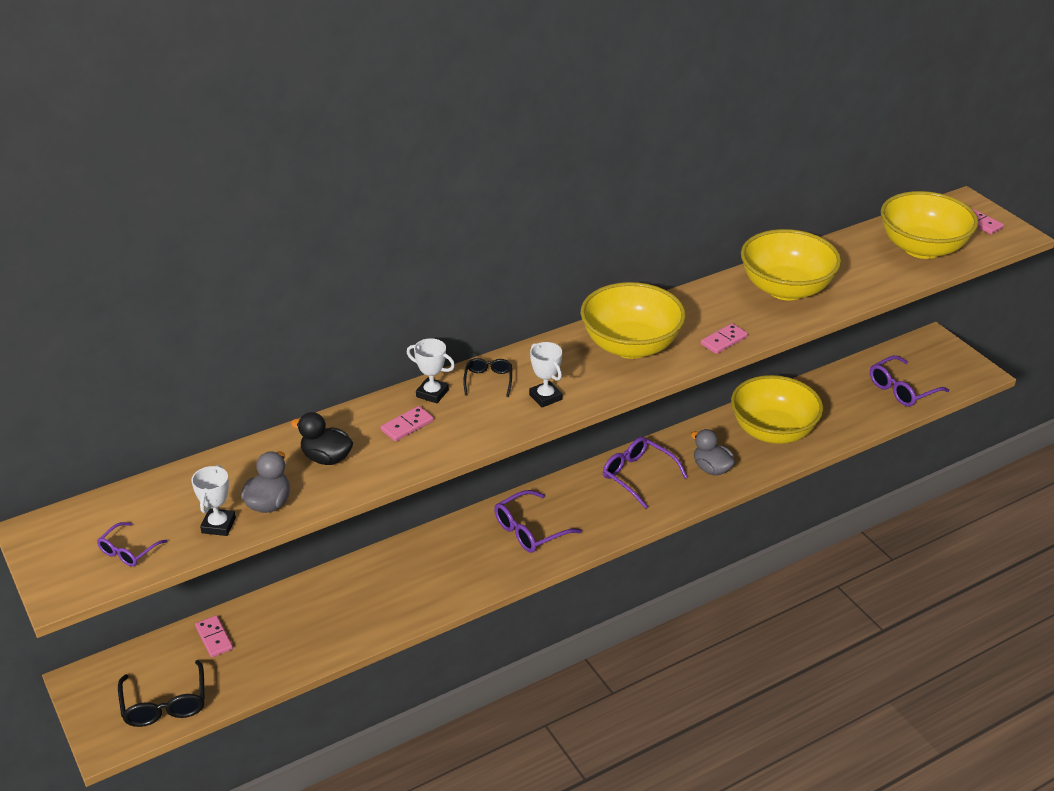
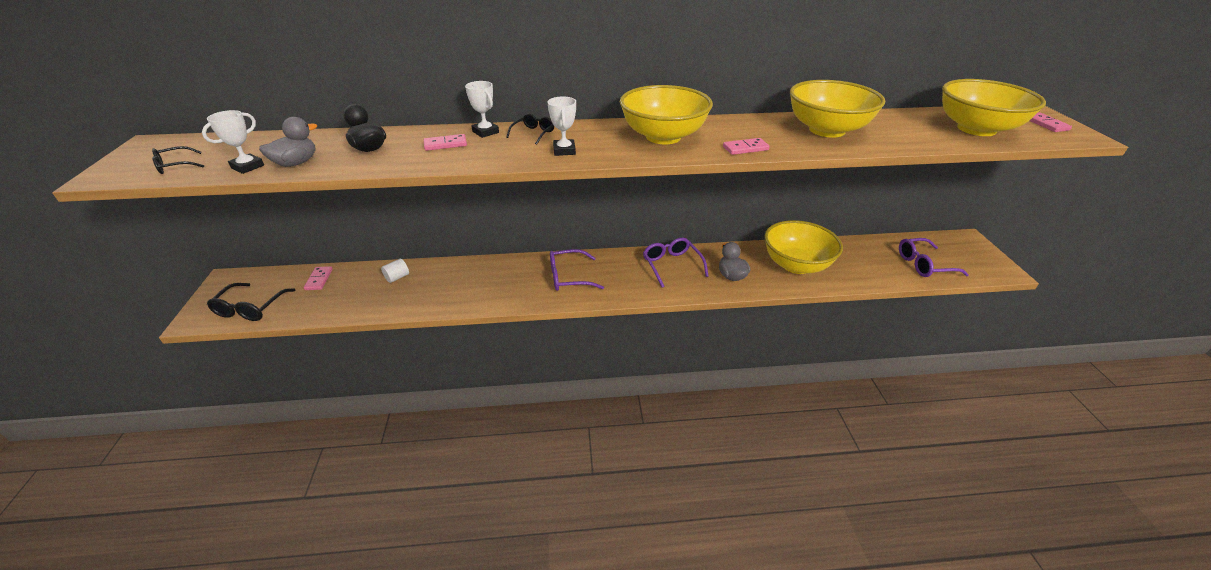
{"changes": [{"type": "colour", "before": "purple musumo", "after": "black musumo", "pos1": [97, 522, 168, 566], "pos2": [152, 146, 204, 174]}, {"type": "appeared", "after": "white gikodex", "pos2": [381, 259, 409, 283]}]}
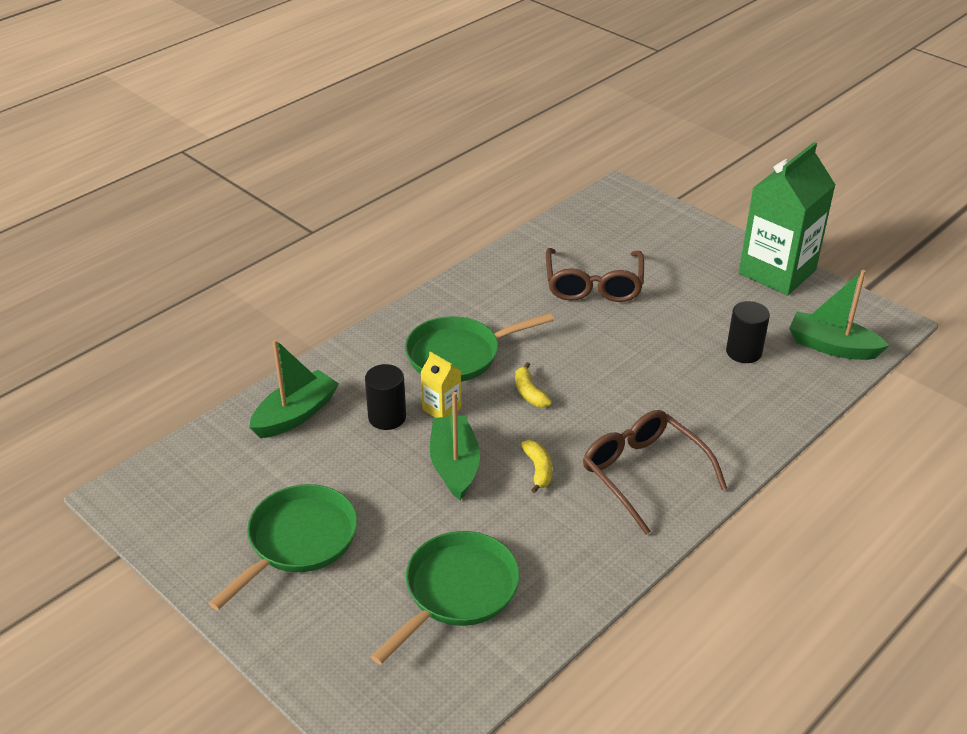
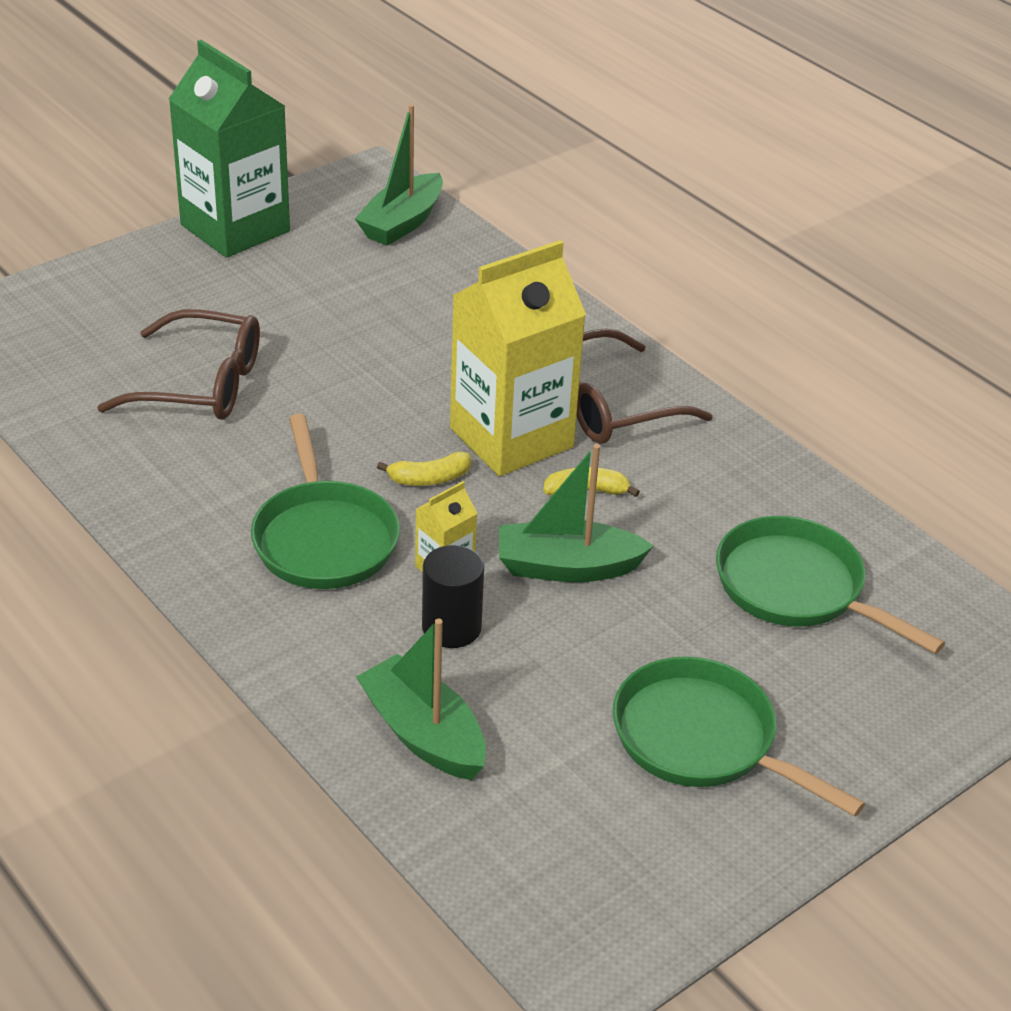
{"changes": [{"type": "appeared", "after": "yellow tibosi", "pos2": [450, 240, 586, 476]}, {"type": "missing", "before": "black gikodex", "pos1": [726, 301, 770, 363]}]}
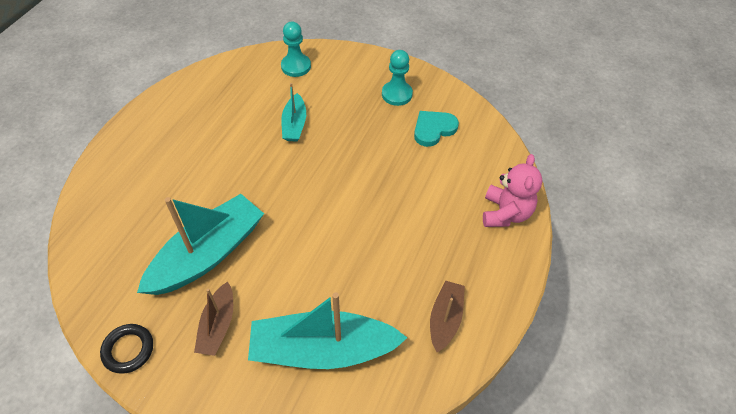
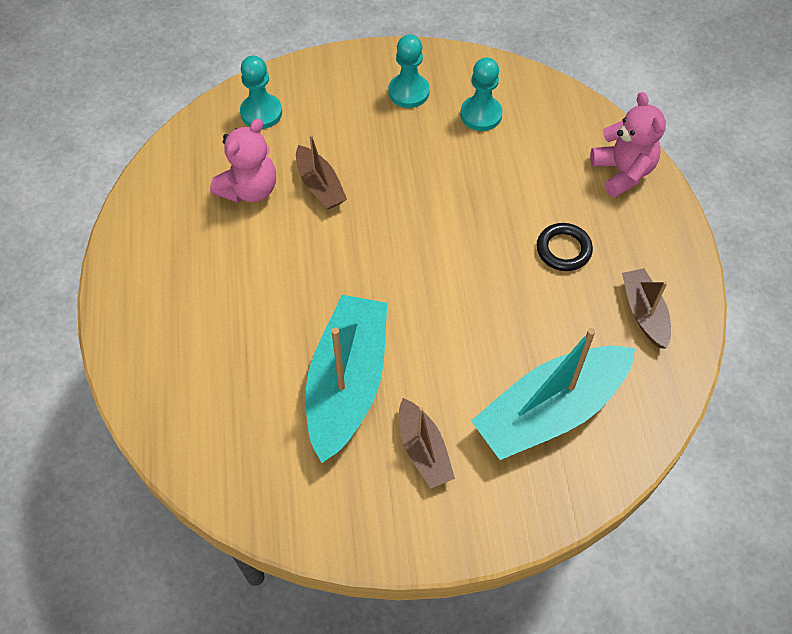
{"changes": [{"type": "appeared", "after": "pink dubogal", "pos2": [210, 119, 276, 203]}, {"type": "colour", "before": "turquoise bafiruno", "after": "brown bafiruno", "pos1": [281, 83, 306, 141], "pos2": [296, 134, 347, 209]}, {"type": "exchanged", "before": "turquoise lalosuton", "after": "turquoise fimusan", "pos1": [414, 111, 459, 147], "pos2": [460, 57, 503, 131]}, {"type": "relocated", "before": "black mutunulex", "pos1": [100, 324, 153, 374], "pos2": [537, 223, 593, 271]}]}
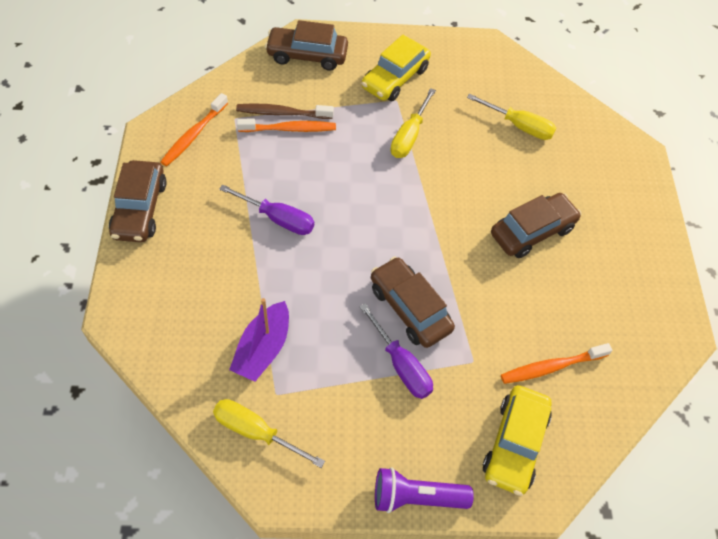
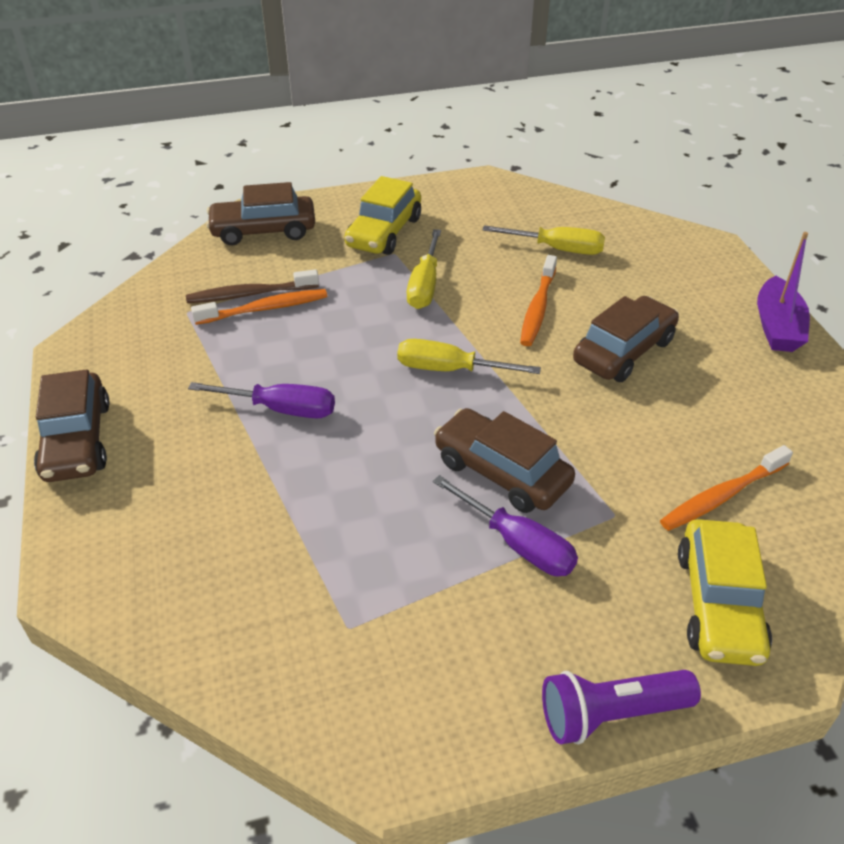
{"changes": [{"type": "relocated", "before": "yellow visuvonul", "pos1": [213, 399, 325, 468], "pos2": [397, 339, 541, 374]}, {"type": "relocated", "before": "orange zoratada", "pos1": [161, 93, 228, 166], "pos2": [520, 255, 557, 346]}, {"type": "relocated", "before": "purple bafiruno", "pos1": [229, 298, 289, 382], "pos2": [757, 232, 810, 352]}]}
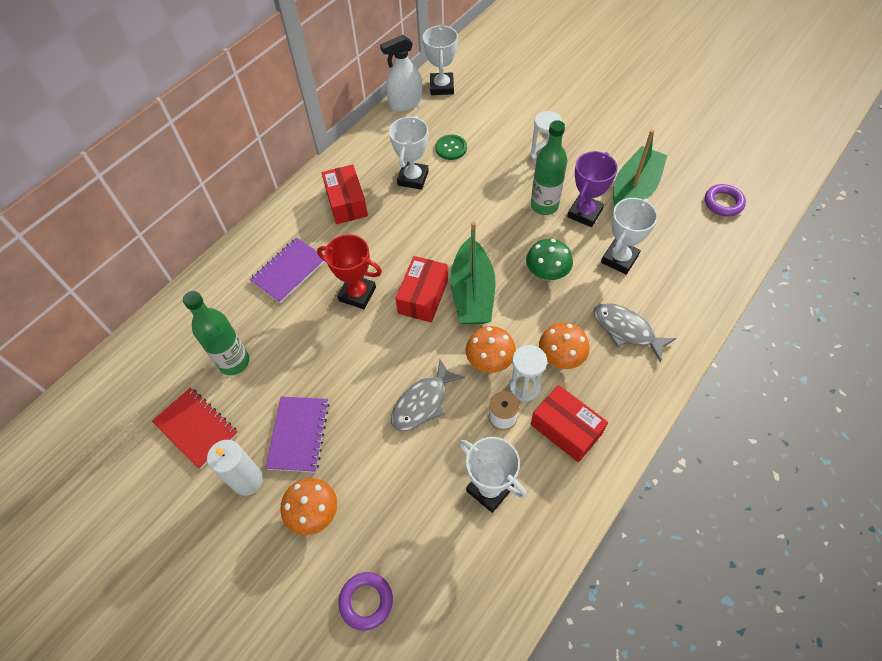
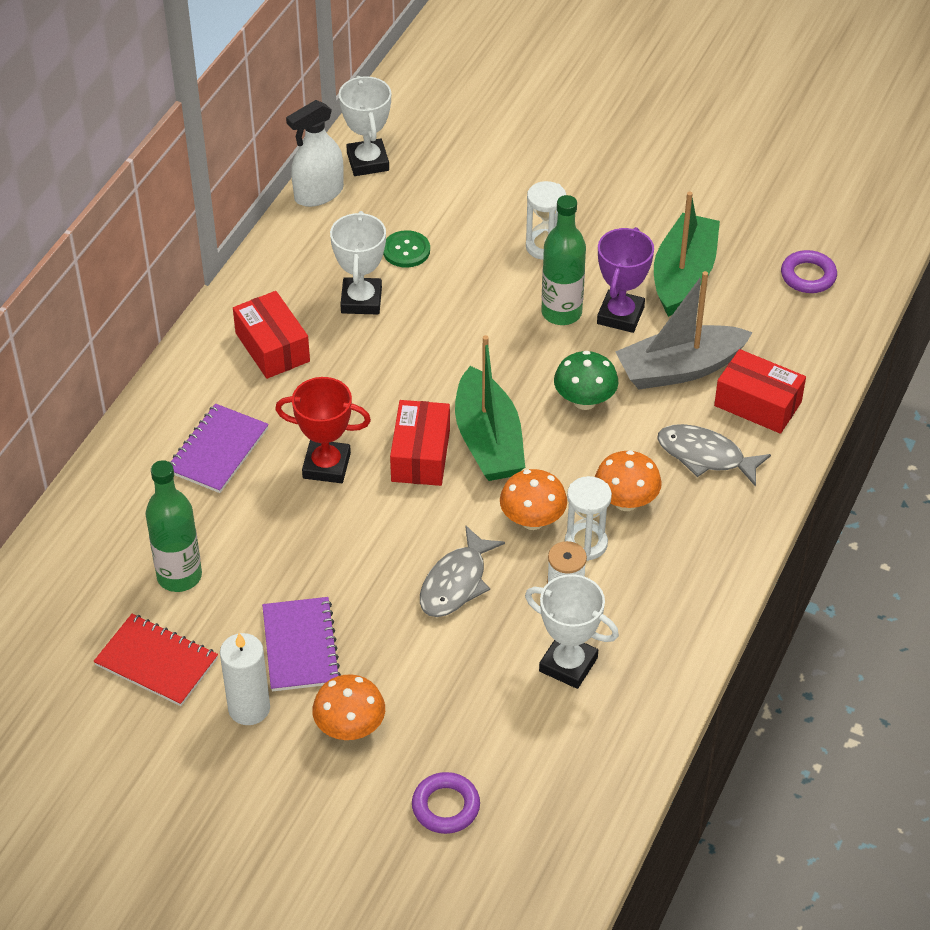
{"changes": [{"type": "exchanged", "before": "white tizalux", "after": "grey bafiruno", "pos1": [601, 198, 658, 275], "pos2": [615, 271, 753, 389]}, {"type": "relocated", "before": "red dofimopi", "pos1": [531, 385, 608, 462], "pos2": [714, 349, 806, 434]}]}
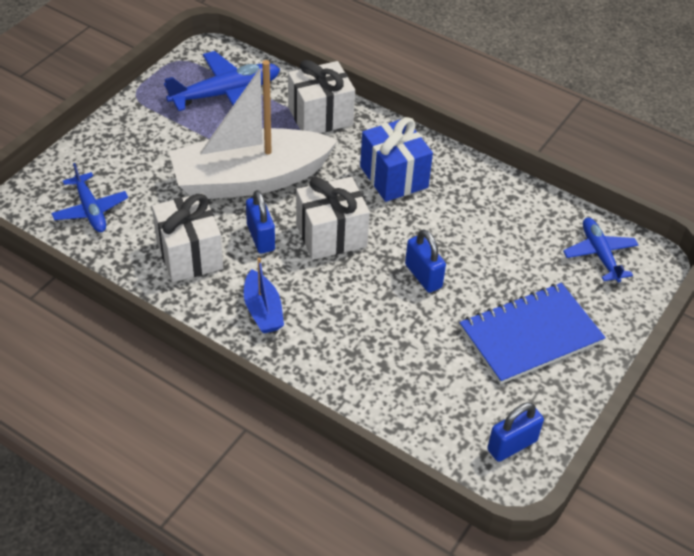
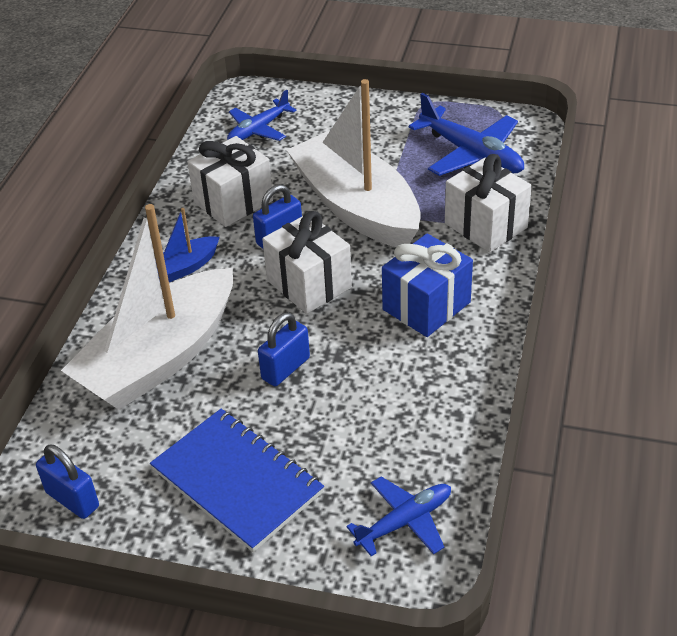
{"changes": [{"type": "appeared", "after": "white bafiruno", "pos2": [61, 204, 233, 410]}]}
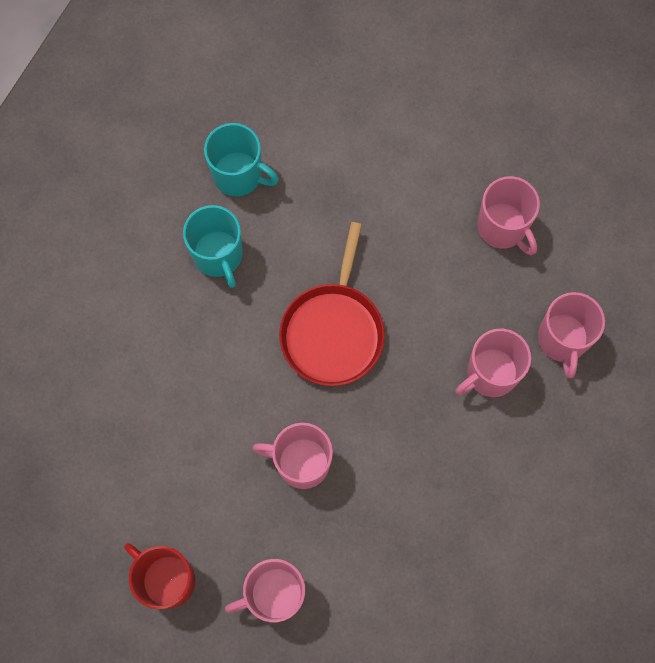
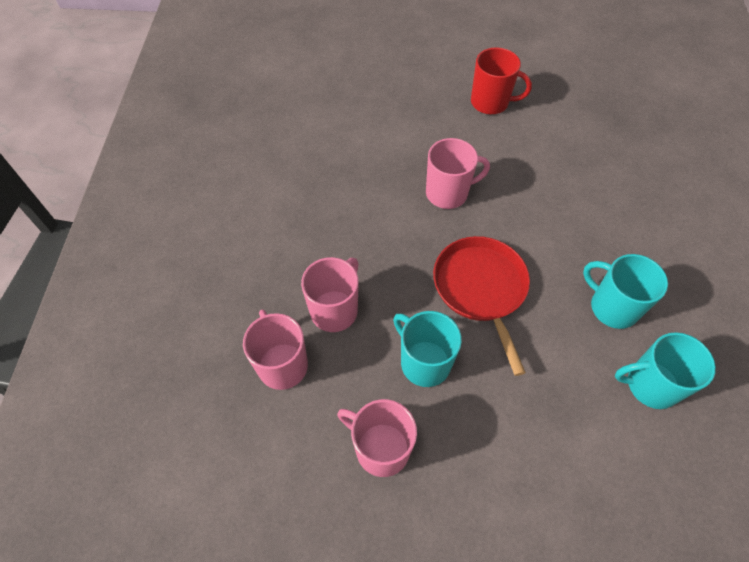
{"changes": [{"type": "appeared", "after": "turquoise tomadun", "pos2": [393, 311, 462, 387]}, {"type": "missing", "before": "pink tomadun", "pos1": [225, 559, 305, 622]}]}
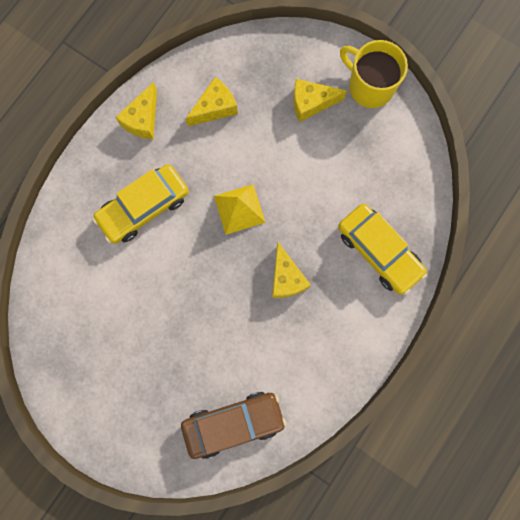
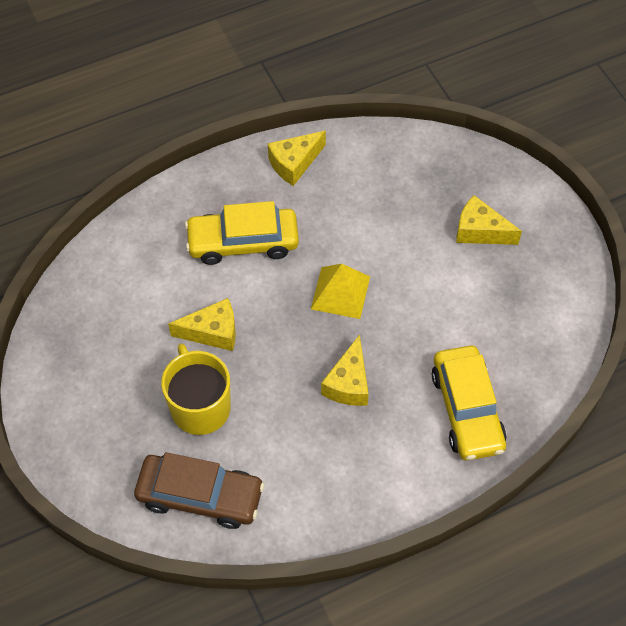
{"changes": [{"type": "relocated", "before": "yellow tomadun", "pos1": [340, 40, 408, 108], "pos2": [161, 343, 230, 435]}, {"type": "relocated", "before": "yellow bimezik", "pos1": [186, 77, 238, 126], "pos2": [168, 298, 236, 351]}]}
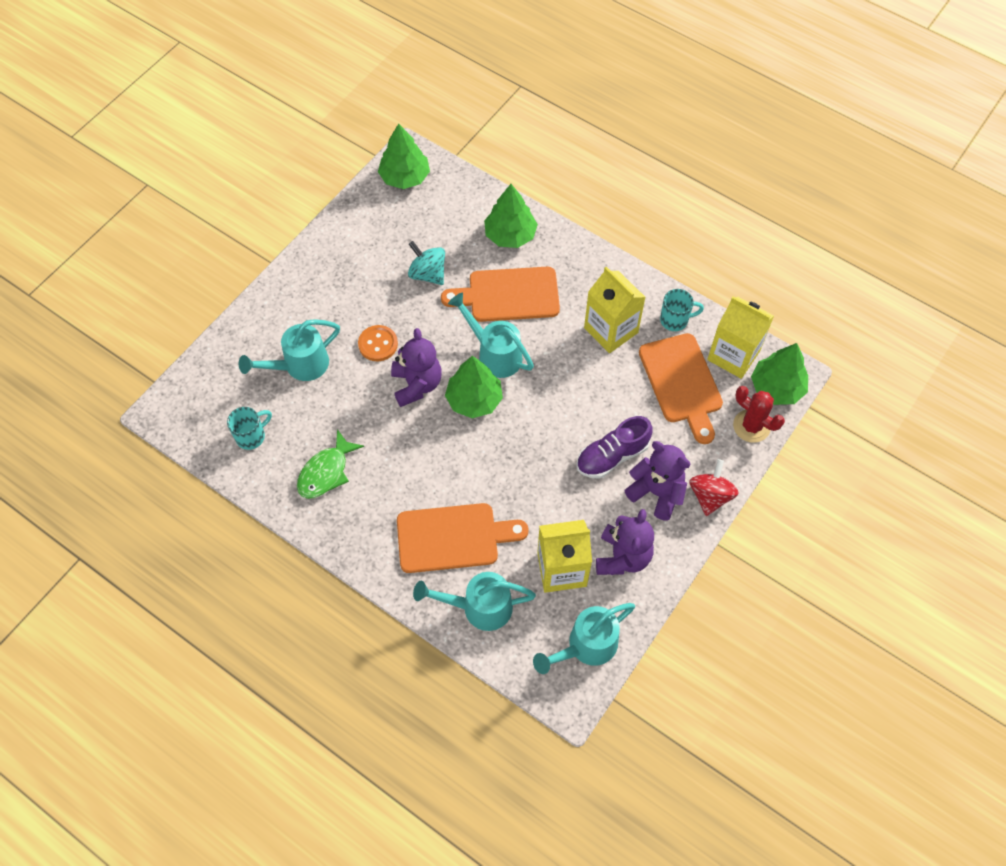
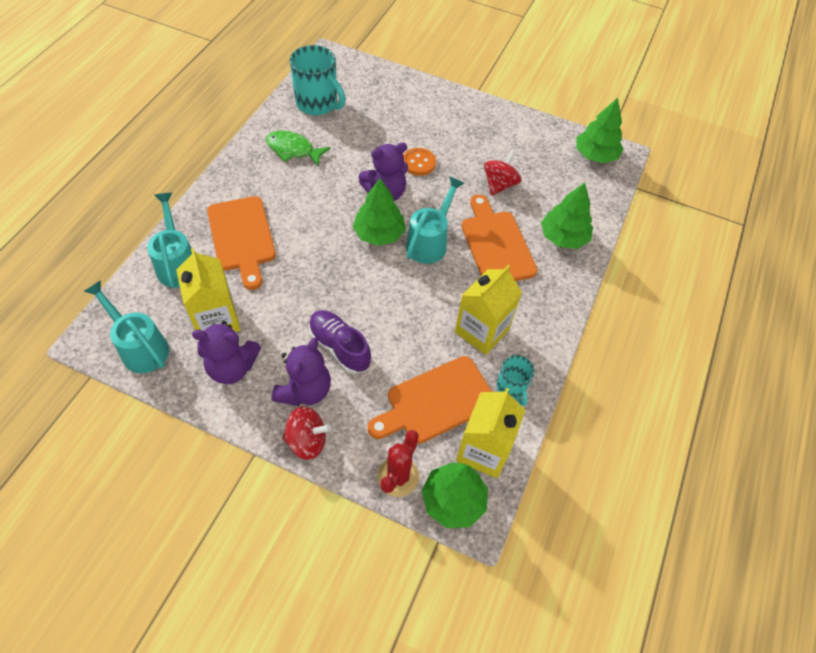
{"changes": [{"type": "size", "before": "turquoise tomadun", "pos1": [227, 407, 272, 450], "pos2": [290, 45, 345, 115], "scale": 1.78}, {"type": "colour", "before": "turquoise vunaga", "after": "red vunaga", "pos1": [408, 241, 445, 285], "pos2": [484, 150, 521, 196]}, {"type": "missing", "before": "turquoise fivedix", "pos1": [239, 319, 340, 381]}]}
